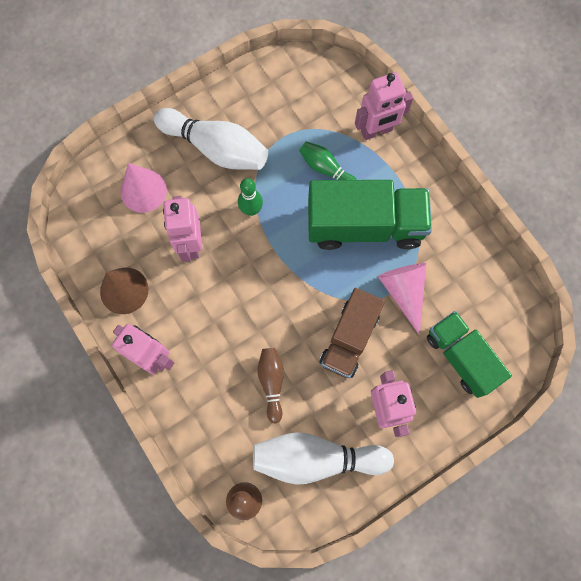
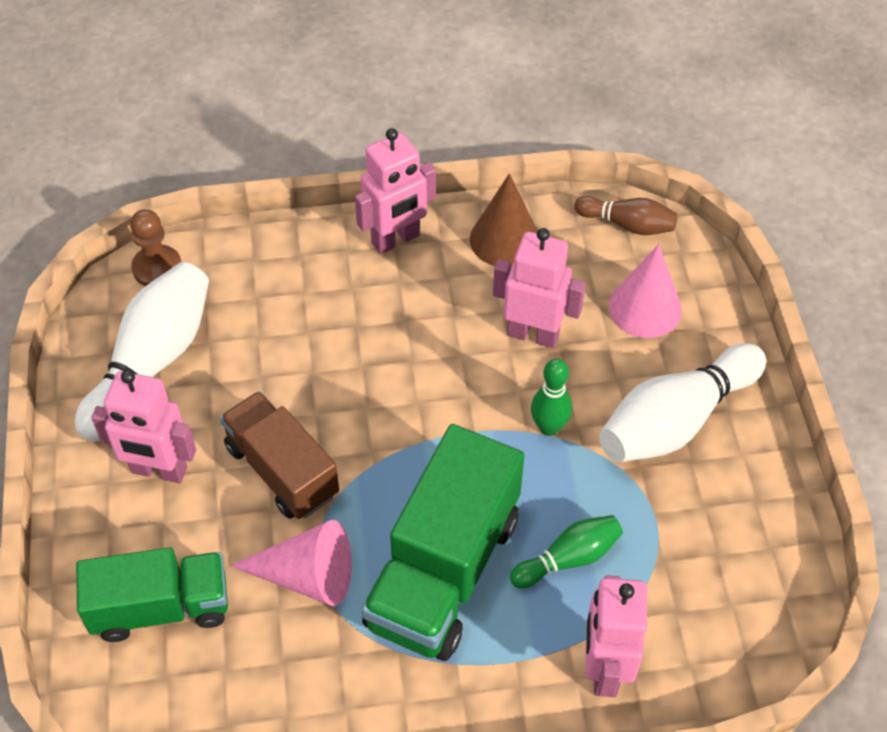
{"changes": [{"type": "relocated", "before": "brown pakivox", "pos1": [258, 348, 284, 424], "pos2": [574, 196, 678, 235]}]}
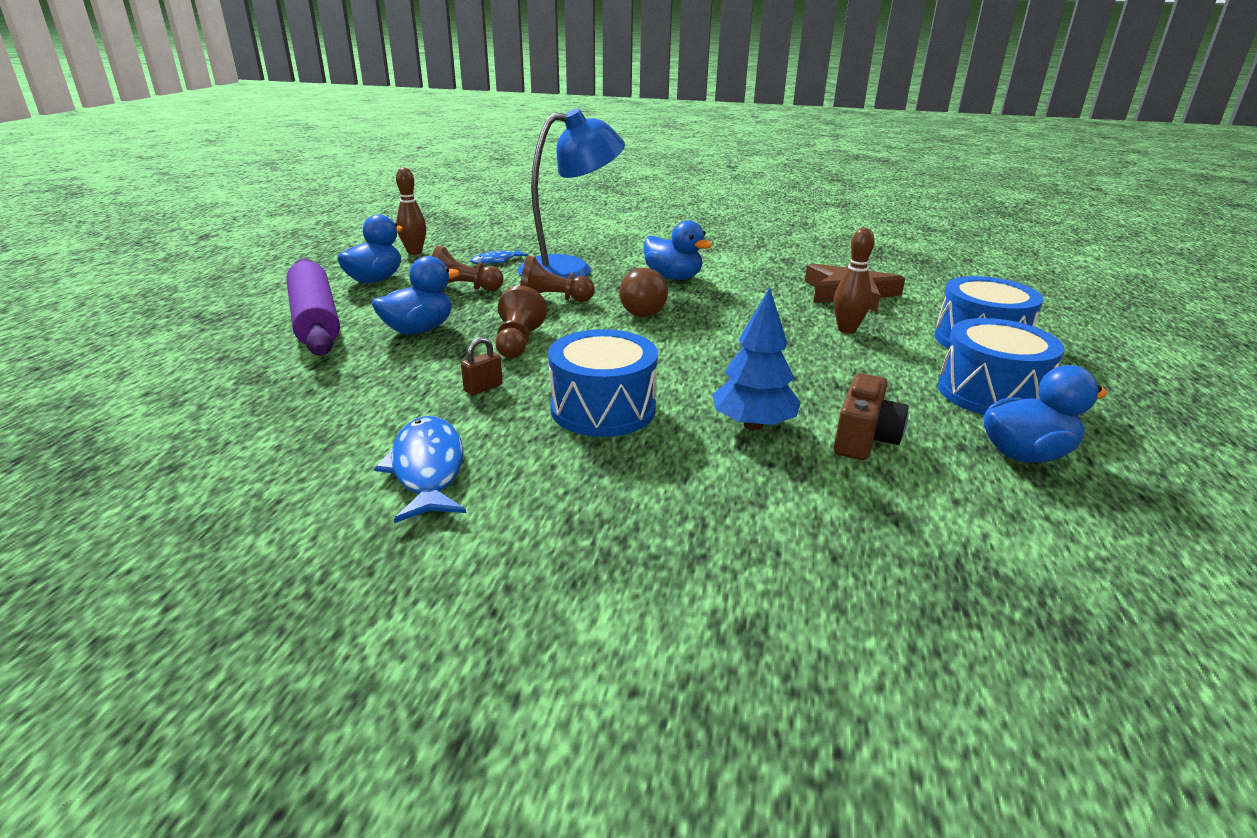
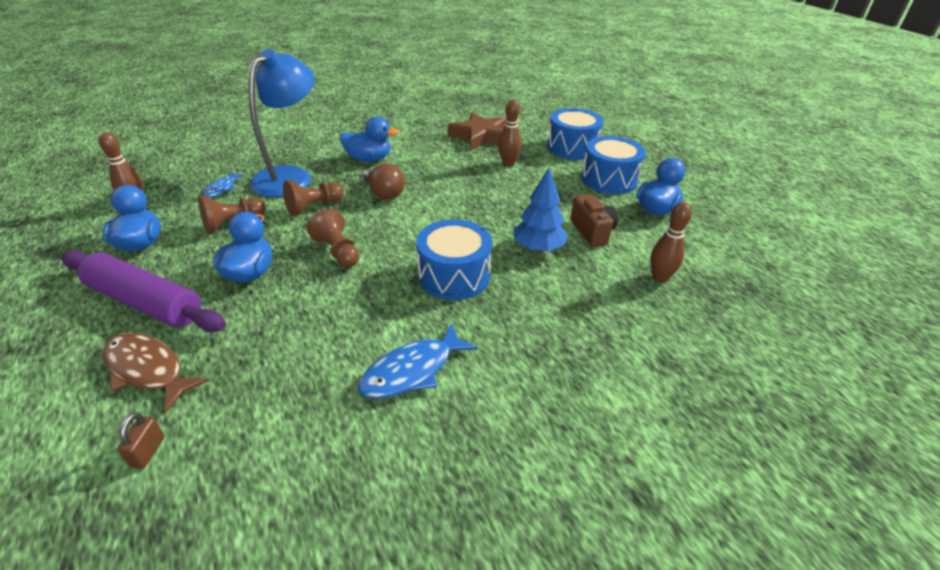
{"changes": [{"type": "appeared", "after": "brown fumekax", "pos2": [102, 332, 209, 413]}, {"type": "relocated", "before": "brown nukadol", "pos1": [461, 337, 503, 395], "pos2": [117, 412, 165, 469]}, {"type": "spun", "before": "blue fumekax", "pos1": [374, 416, 466, 523], "pos2": [358, 323, 478, 399], "turn": -75}, {"type": "appeared", "after": "brown pakivox", "pos2": [650, 202, 692, 283]}]}
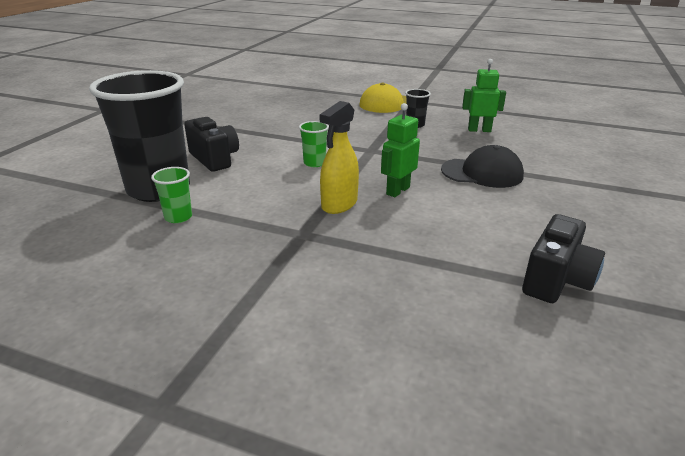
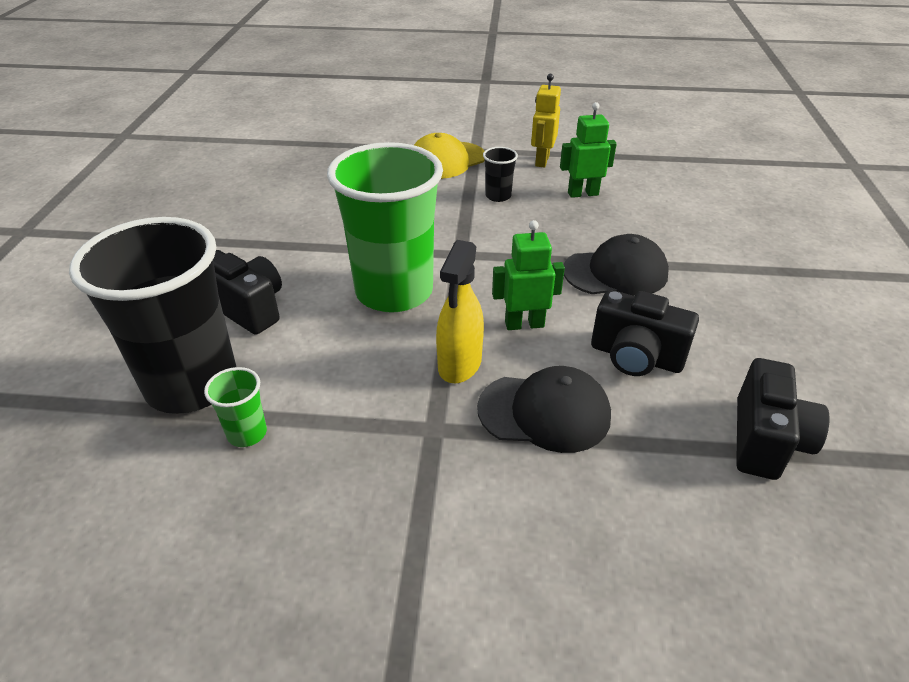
{"changes": [{"type": "size", "before": "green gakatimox", "pos1": [299, 121, 329, 167], "pos2": [327, 142, 443, 313], "scale": 2.48}, {"type": "appeared", "after": "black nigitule", "pos2": [477, 366, 611, 453]}, {"type": "spun", "before": "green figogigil", "pos1": [381, 103, 420, 197], "pos2": [492, 220, 565, 330], "turn": 60}, {"type": "appeared", "after": "yellow figogigil", "pos2": [531, 74, 561, 168]}, {"type": "appeared", "after": "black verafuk", "pos2": [591, 290, 699, 376]}]}
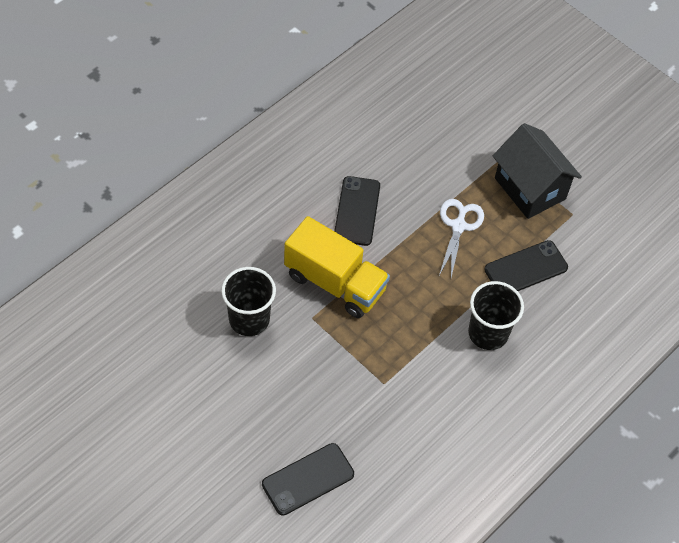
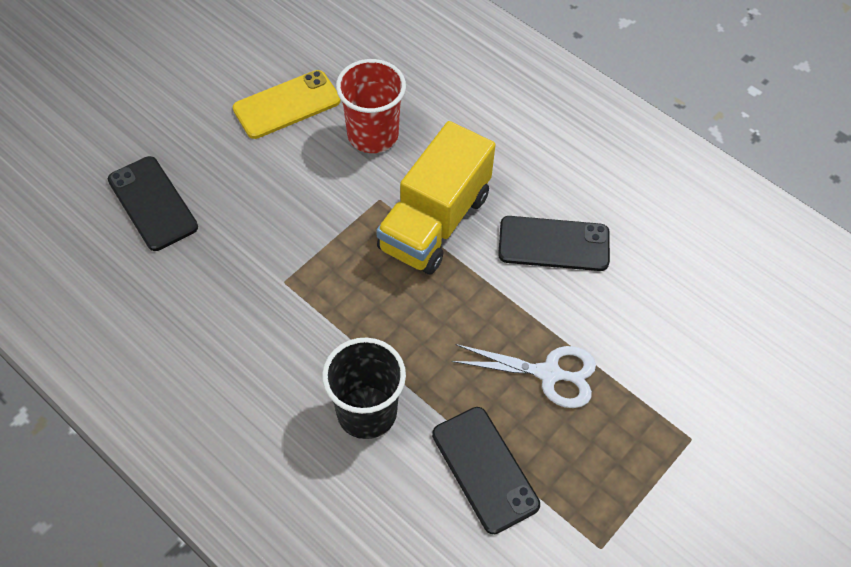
{"changes": [{"type": "appeared", "after": "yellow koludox", "pos2": [233, 70, 341, 139]}, {"type": "colour", "before": "black gakatimox", "after": "red gakatimox", "pos1": [221, 267, 276, 336], "pos2": [336, 59, 406, 153]}, {"type": "missing", "before": "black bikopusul", "pos1": [493, 123, 582, 219]}]}
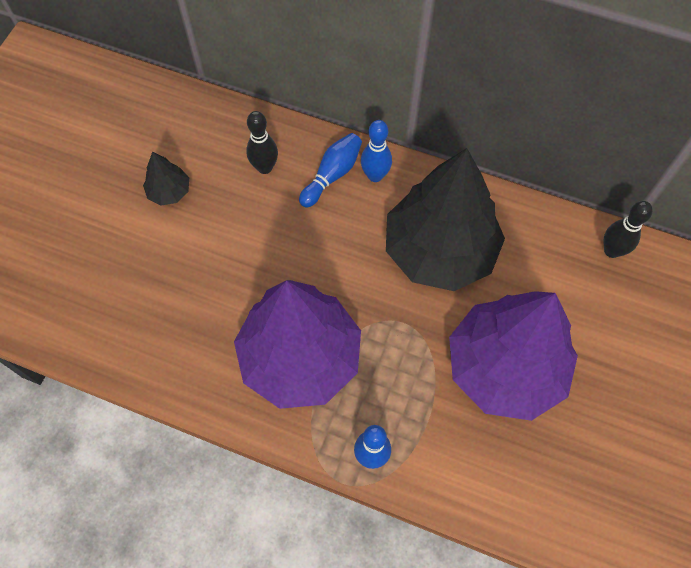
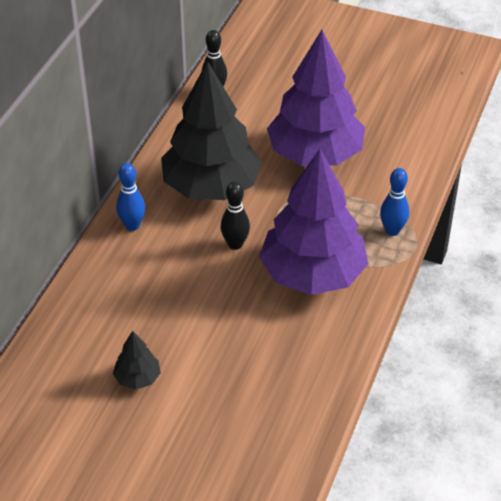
{"changes": [{"type": "relocated", "before": "black pakivox", "pos1": [246, 111, 278, 174], "pos2": [221, 182, 250, 250]}, {"type": "missing", "before": "blue pakivox", "pos1": [299, 133, 362, 208]}]}
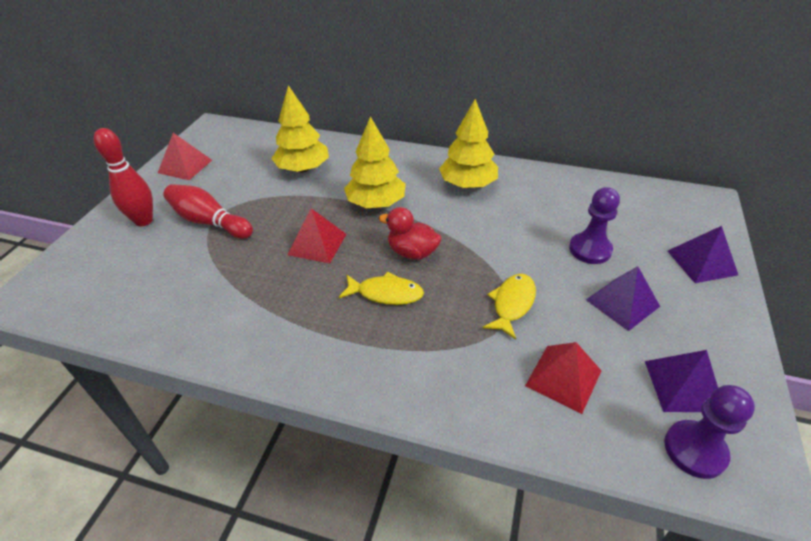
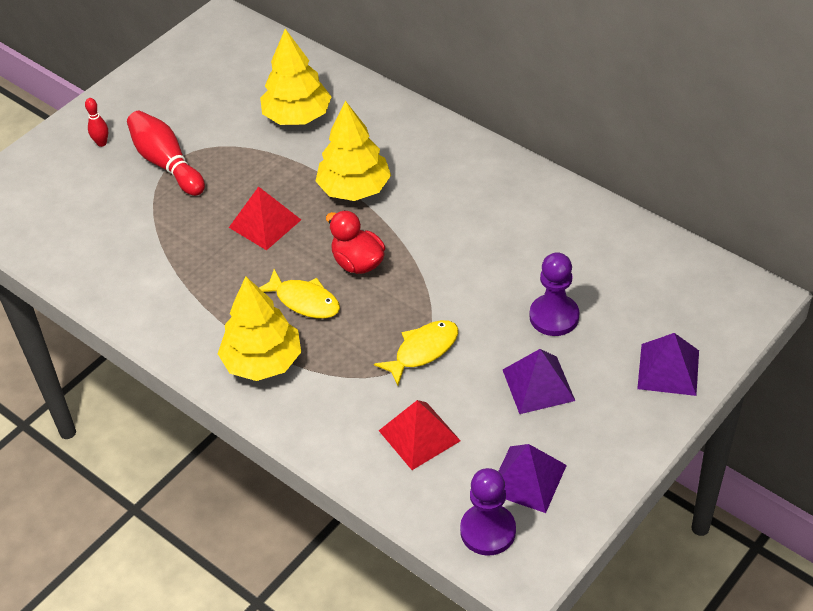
{"changes": [{"type": "size", "before": "red pakivox", "pos1": [94, 128, 153, 226], "pos2": [85, 98, 108, 147], "scale": 0.5}, {"type": "relocated", "before": "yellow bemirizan", "pos1": [439, 99, 498, 188], "pos2": [218, 276, 301, 381]}, {"type": "missing", "before": "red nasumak", "pos1": [158, 133, 212, 180]}]}
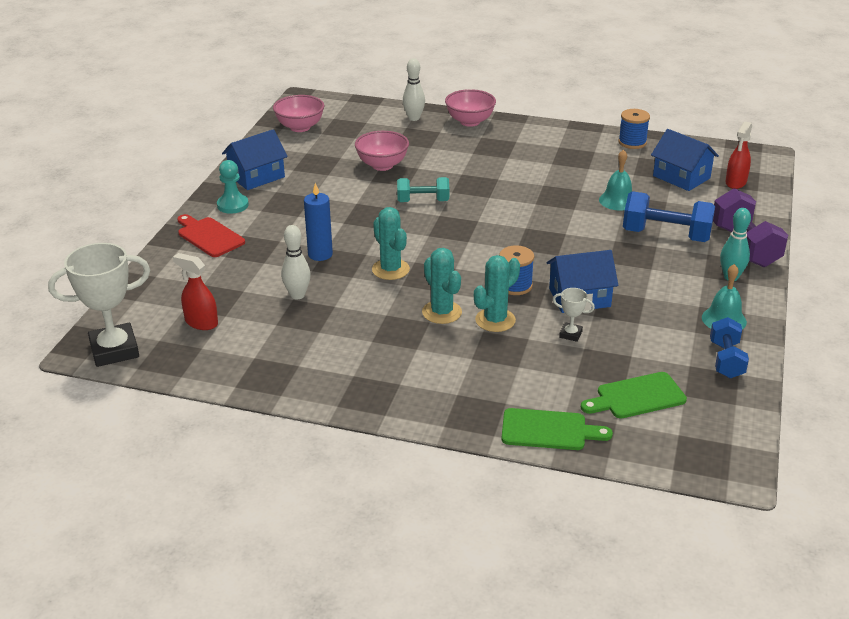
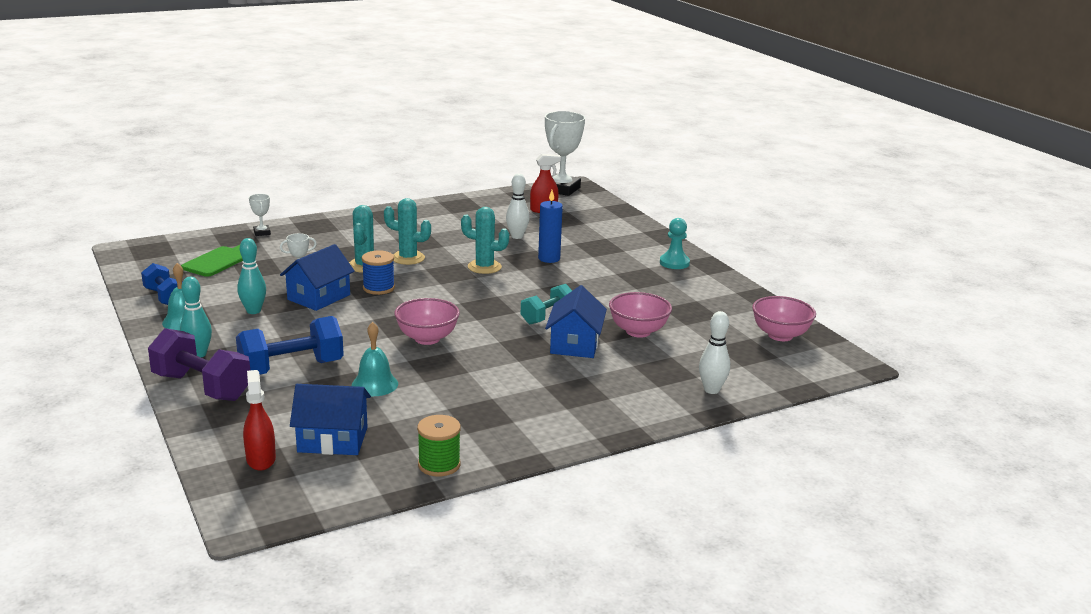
{"changes": [{"type": "appeared", "after": "turquoise pakivox", "pos2": [237, 238, 266, 314]}, {"type": "exchanged", "before": "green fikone", "after": "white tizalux", "pos1": [502, 408, 613, 450], "pos2": [249, 194, 271, 236]}, {"type": "relocated", "before": "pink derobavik", "pos1": [445, 89, 496, 127], "pos2": [394, 298, 460, 345]}, {"type": "colour", "before": "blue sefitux", "after": "green sefitux", "pos1": [618, 109, 650, 149], "pos2": [417, 415, 461, 477]}, {"type": "relocated", "before": "blue bikopusul", "pos1": [222, 129, 288, 190], "pos2": [545, 285, 607, 358]}, {"type": "missing", "before": "red fikone", "pos1": [177, 214, 245, 257]}]}
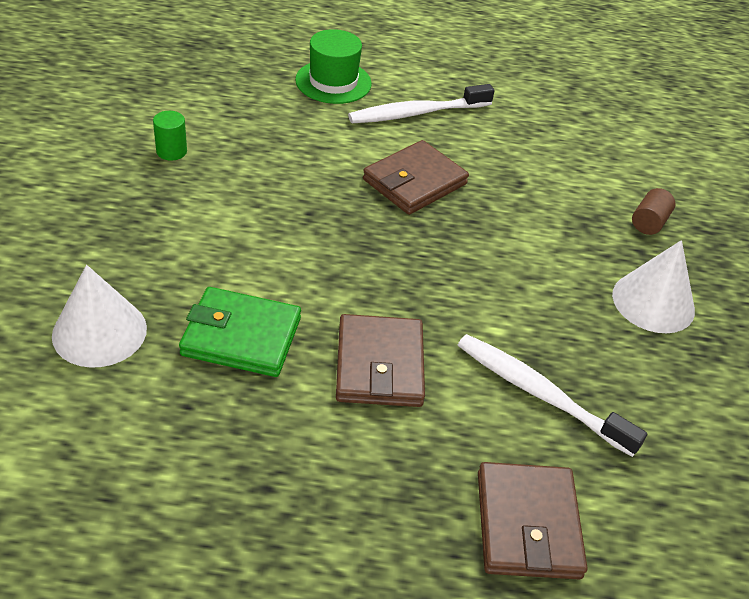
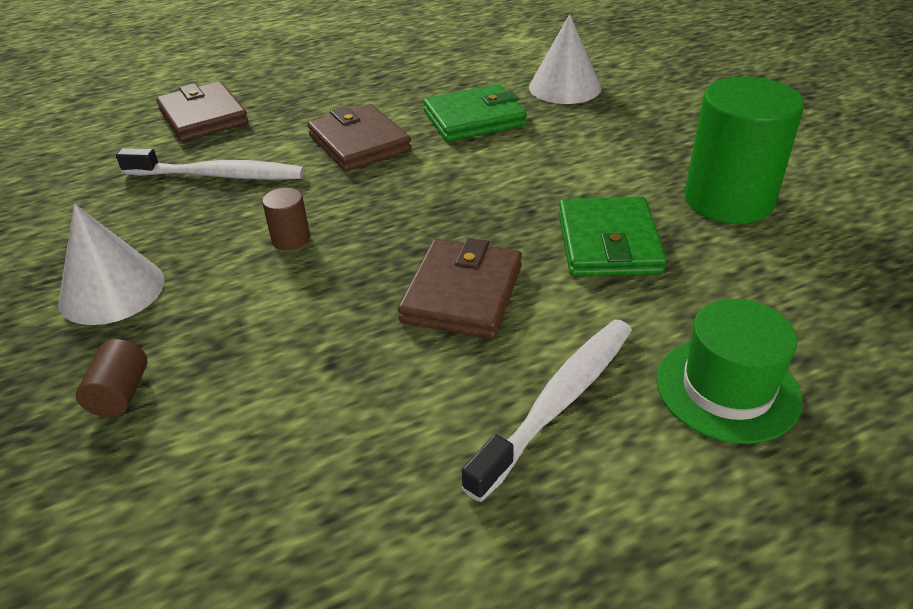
{"changes": [{"type": "appeared", "after": "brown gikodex", "pos2": [262, 188, 310, 250]}, {"type": "appeared", "after": "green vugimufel", "pos2": [558, 197, 667, 276]}, {"type": "size", "before": "green gikodex", "pos1": [153, 111, 187, 161], "pos2": [684, 76, 804, 224], "scale": 2.35}]}
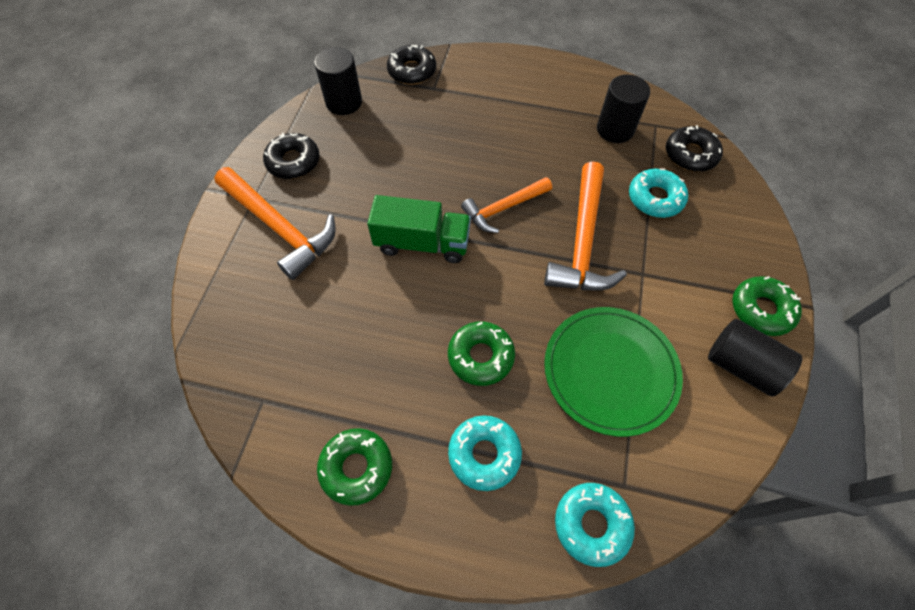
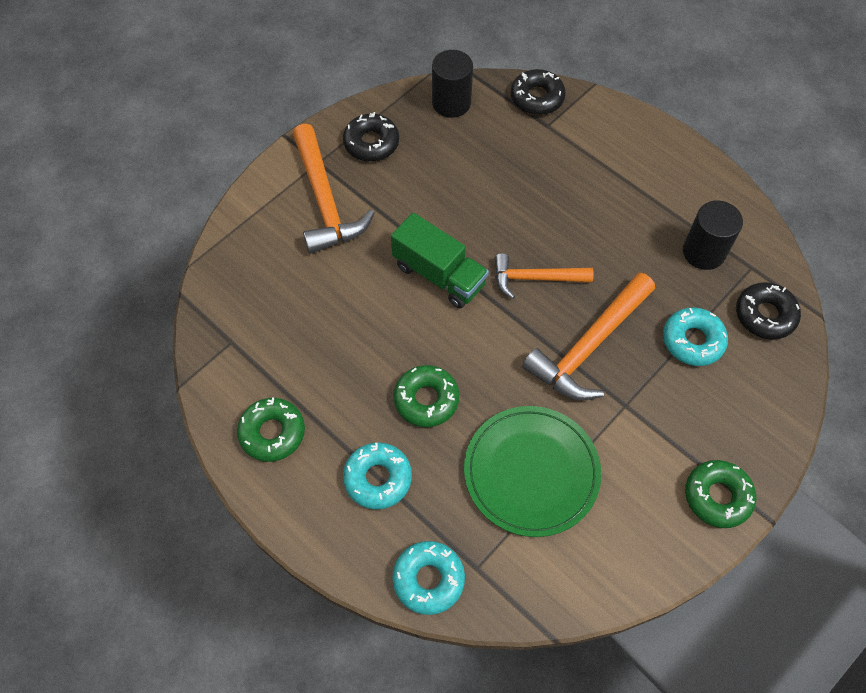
{"changes": [{"type": "missing", "before": "black gikodex", "pos1": [708, 319, 802, 396]}]}
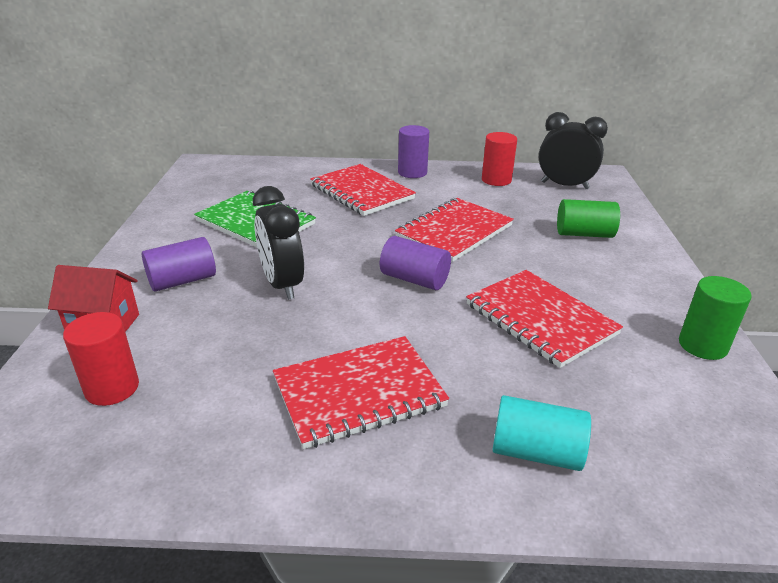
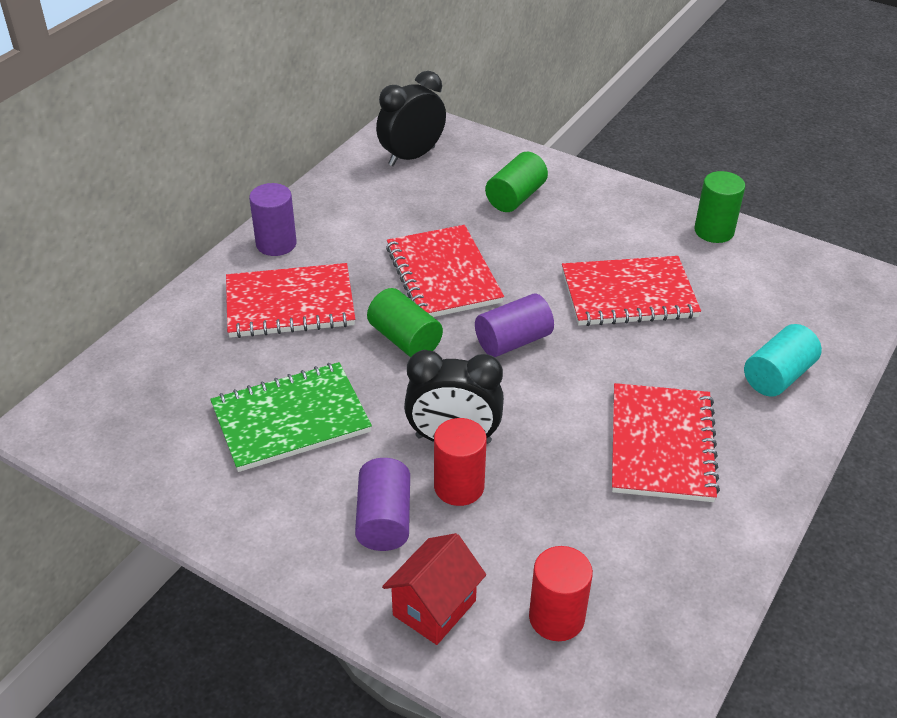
{"changes": [{"type": "appeared", "after": "green gikodex", "pos2": [367, 288, 443, 357]}, {"type": "relocated", "before": "red gikodex", "pos1": [482, 132, 517, 186], "pos2": [434, 418, 487, 506]}]}
